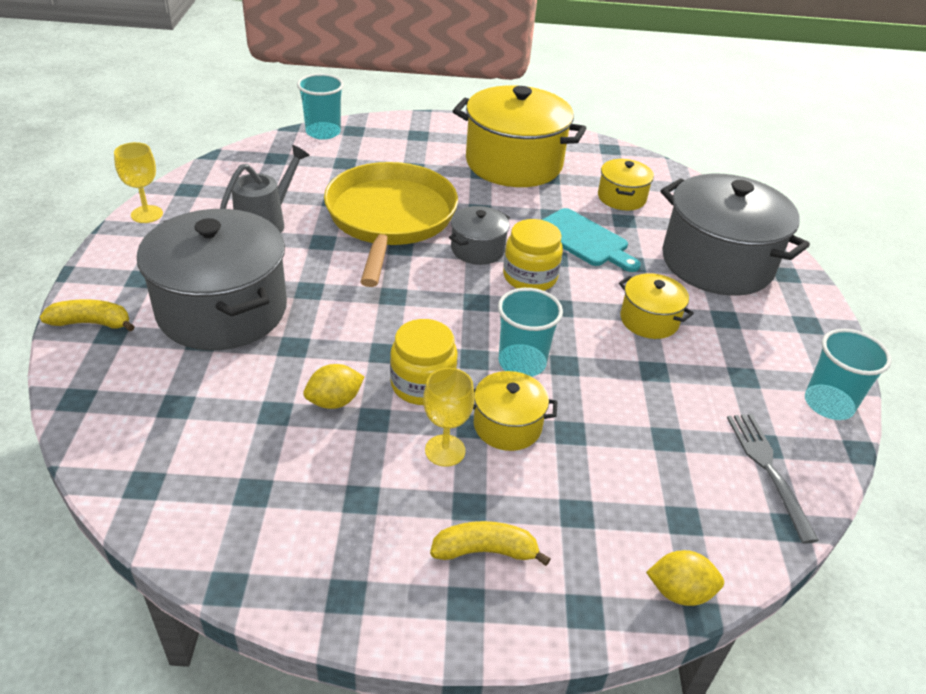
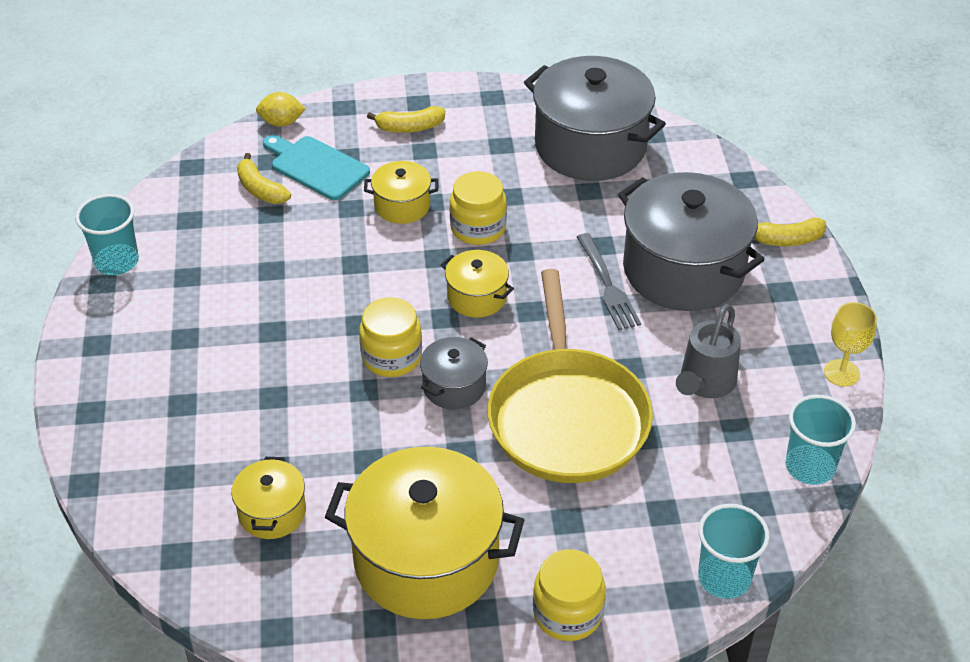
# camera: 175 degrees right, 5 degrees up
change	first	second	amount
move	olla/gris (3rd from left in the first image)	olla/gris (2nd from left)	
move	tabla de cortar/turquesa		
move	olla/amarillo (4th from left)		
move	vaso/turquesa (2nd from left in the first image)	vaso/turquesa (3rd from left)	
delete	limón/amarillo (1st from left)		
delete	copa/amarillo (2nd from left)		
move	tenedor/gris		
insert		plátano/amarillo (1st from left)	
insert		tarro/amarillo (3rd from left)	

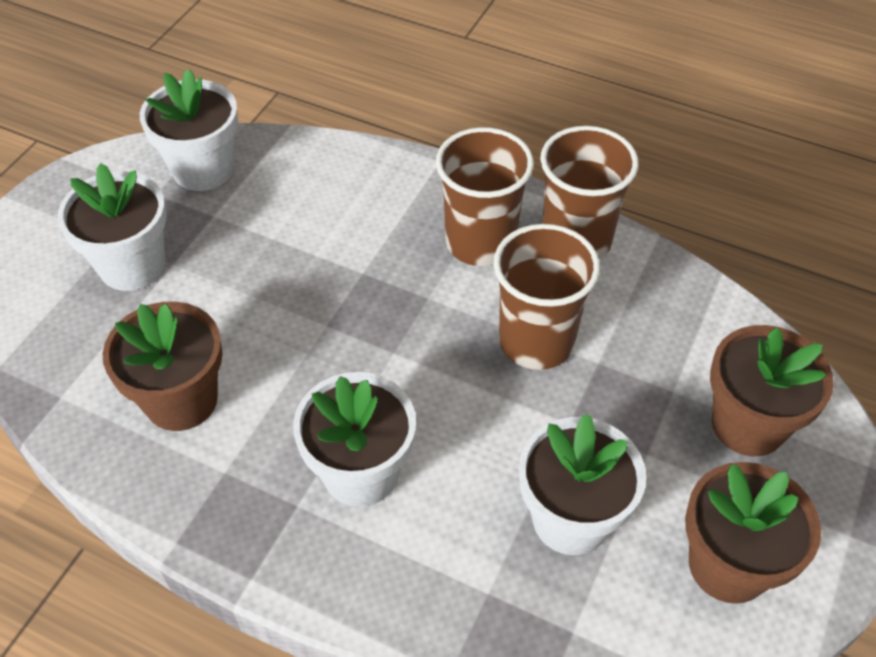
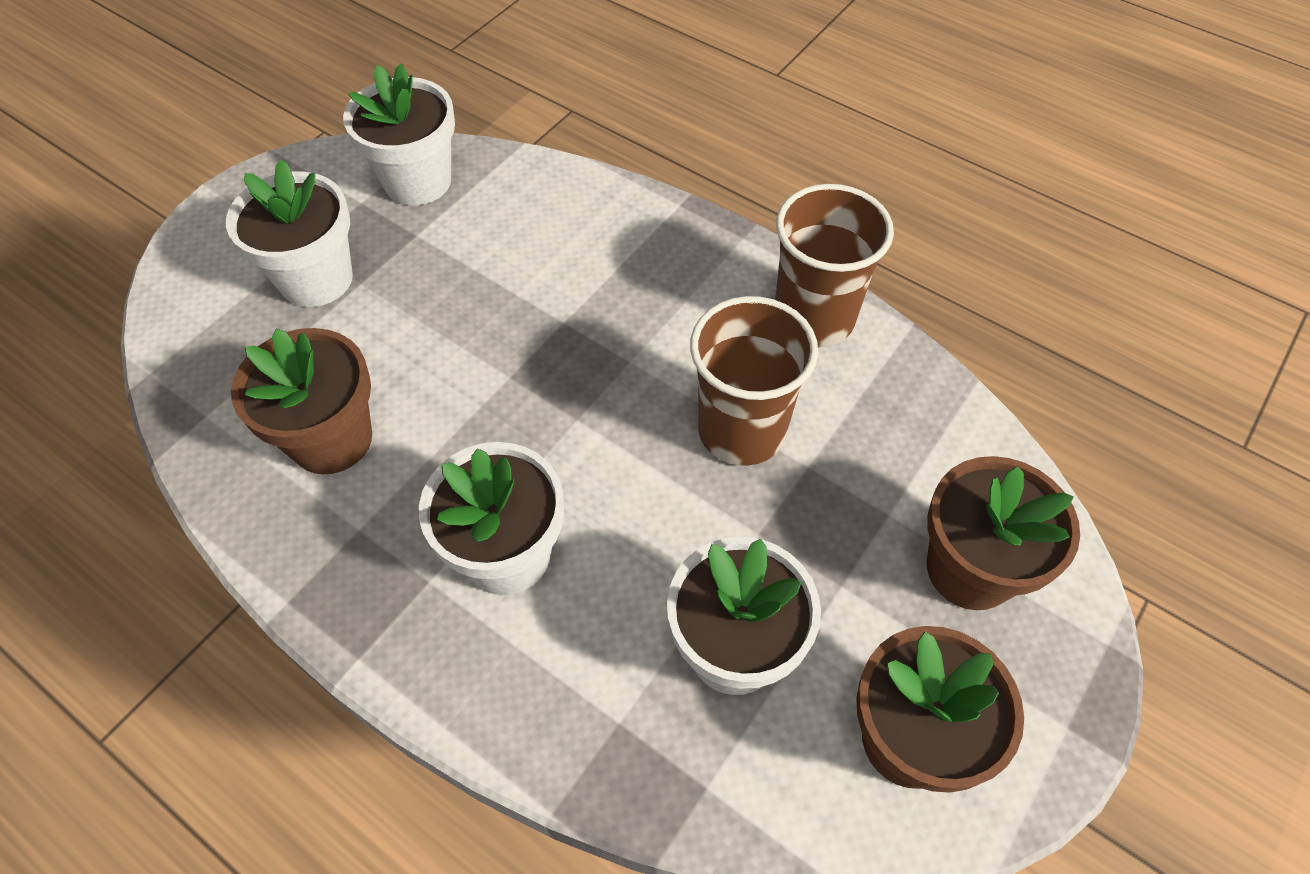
# camera: 10 degrees right, 5 degrees up
change	first	second	amount
delete	vaso/marrón (1st from left)		

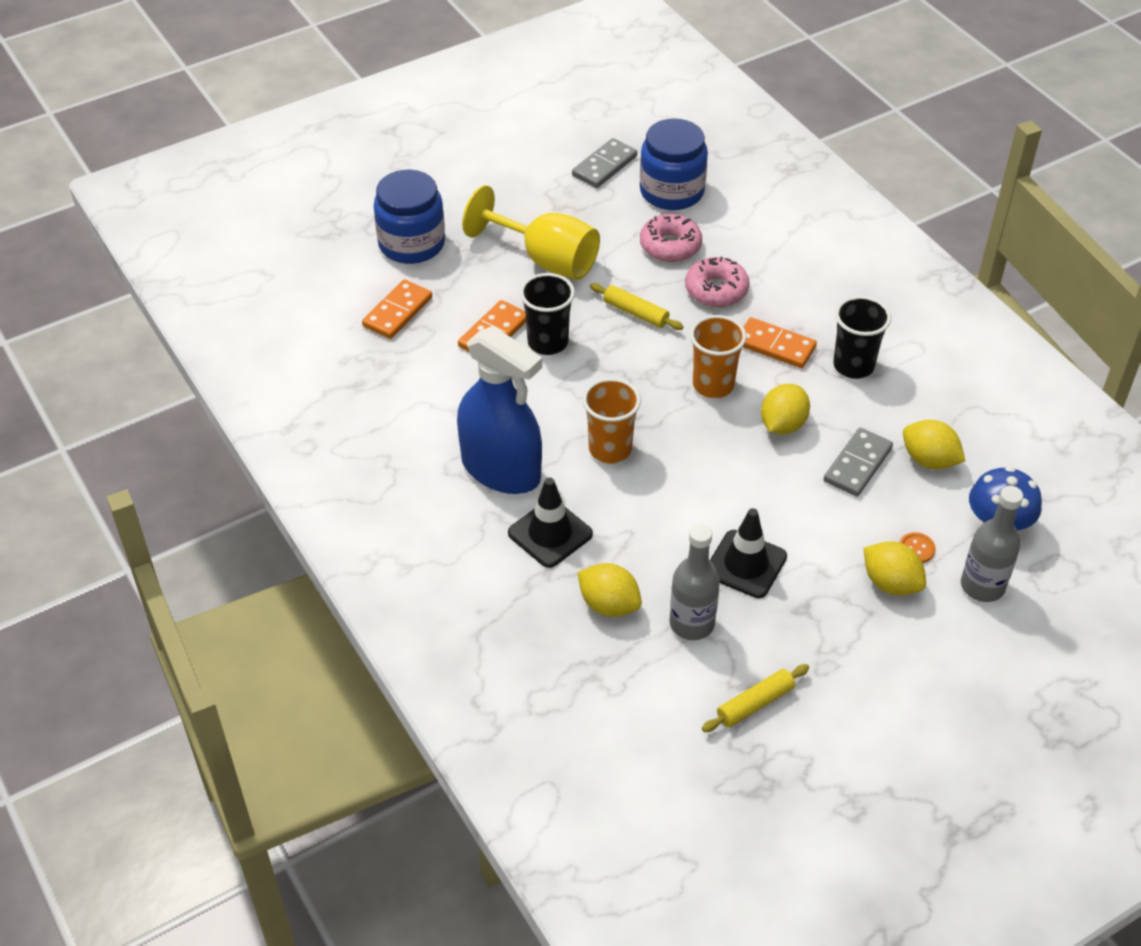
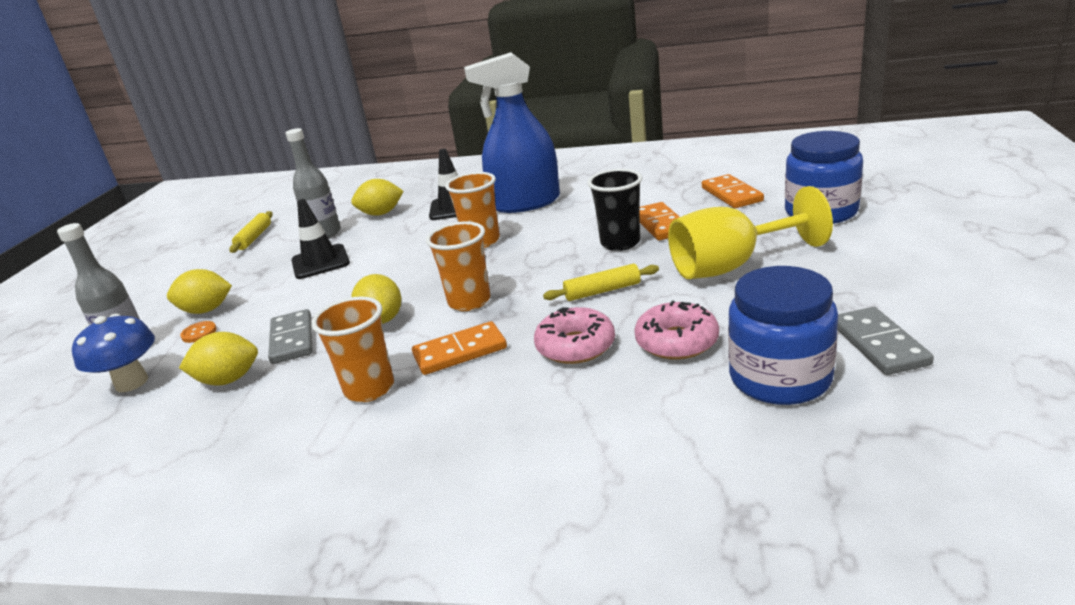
# camera: 135 degrees right, 20 degrees down
change	first	second	amount
recolor	vaso/negro (2nd from left)	vaso/naranja (1st from left)	

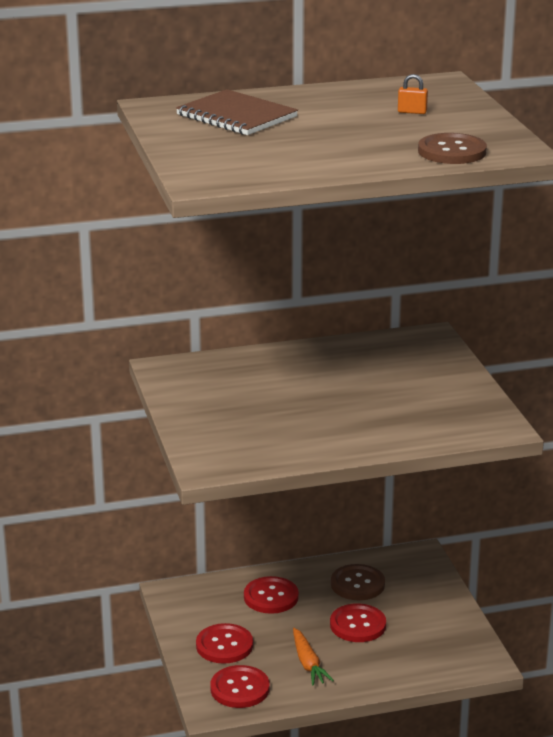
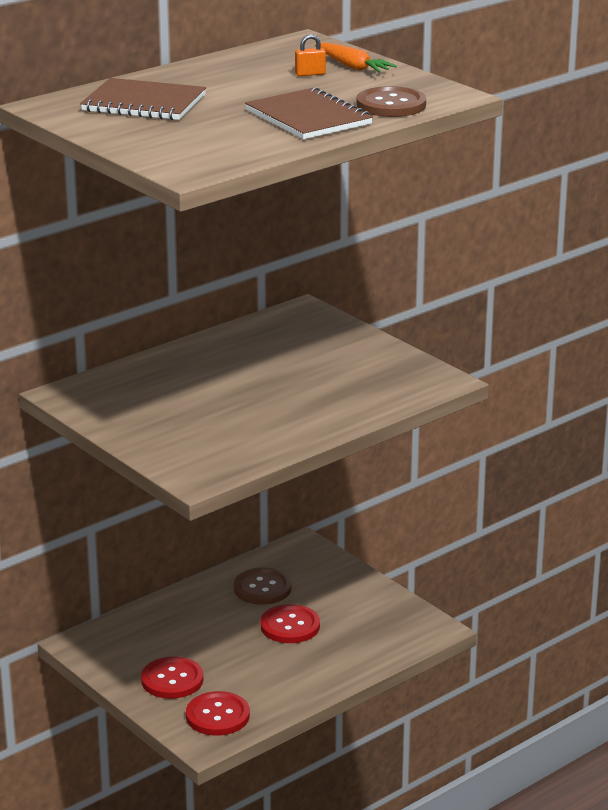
# camera: 25 degrees left, 0 degrees up
change	first	second	amount
delete	botón/rojo (3rd from left)		
move	zanahoria/naranja		
insert		cuaderno/marrón (2nd from left)	

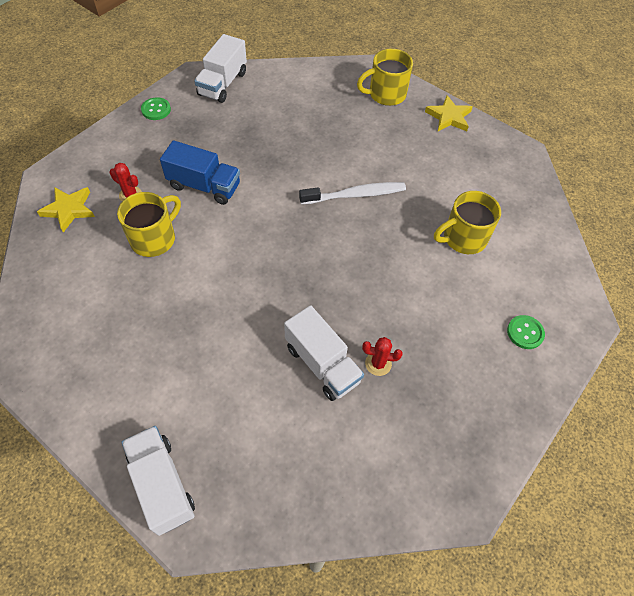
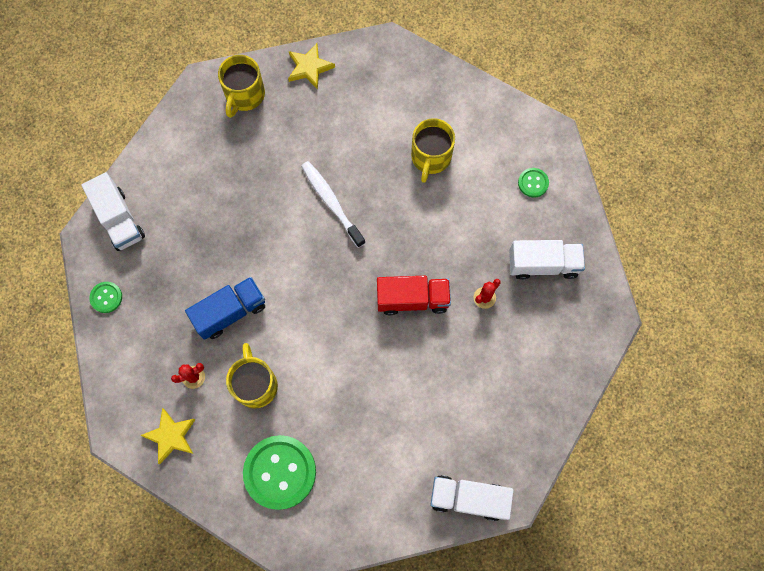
# camera: 50 degrees left, 15 degrees up
change	first	second	amount
rotate	cepillo de dientes/blanco		60 degrees counterclockwise
move	camión/blanco (3rd from left)		
insert		camión/rojo	
insert		botón/verde (2nd from left)	

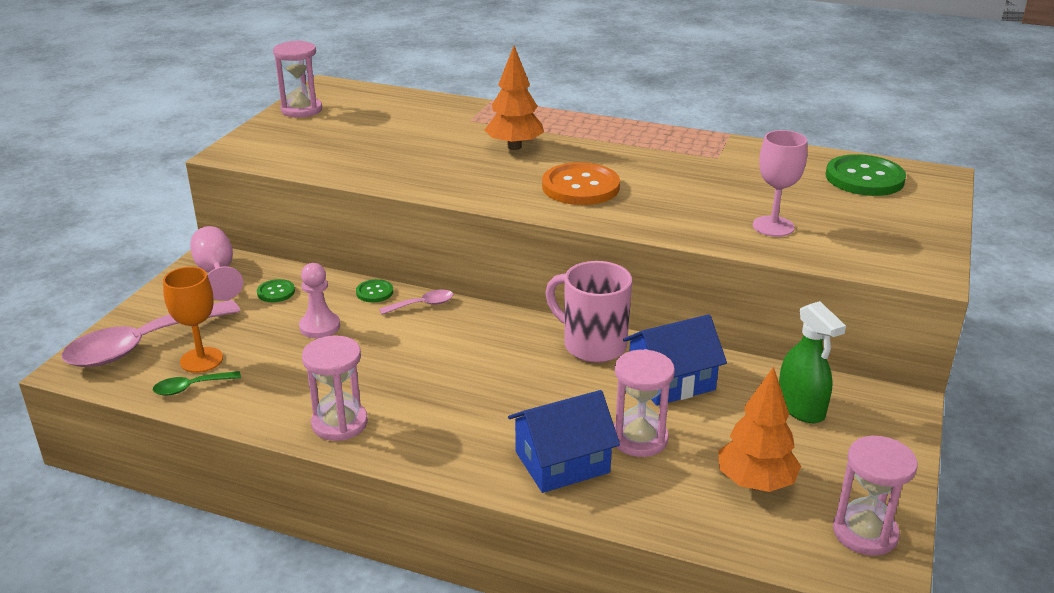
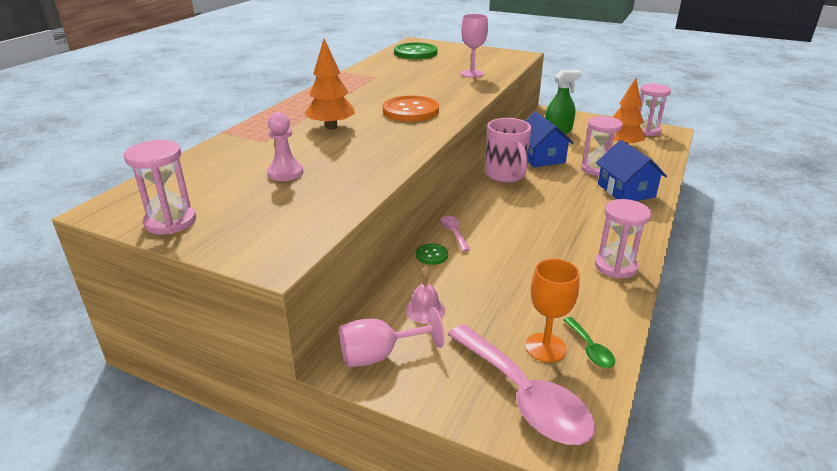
# camera: 85 degrees left, 0 degrees up
change	first	second	amount
rotate	taza/rosa		60 degrees counterclockwise
move	peón/rosa		
replace	botón/verde (1st from left)	campana/rosa	

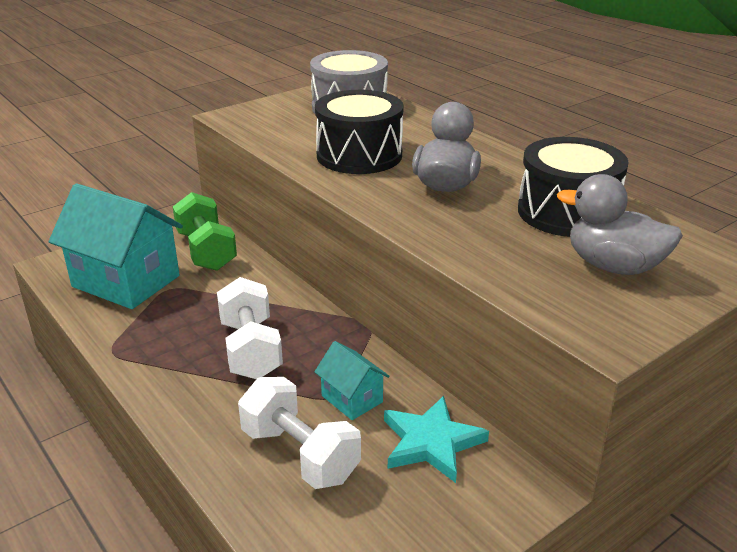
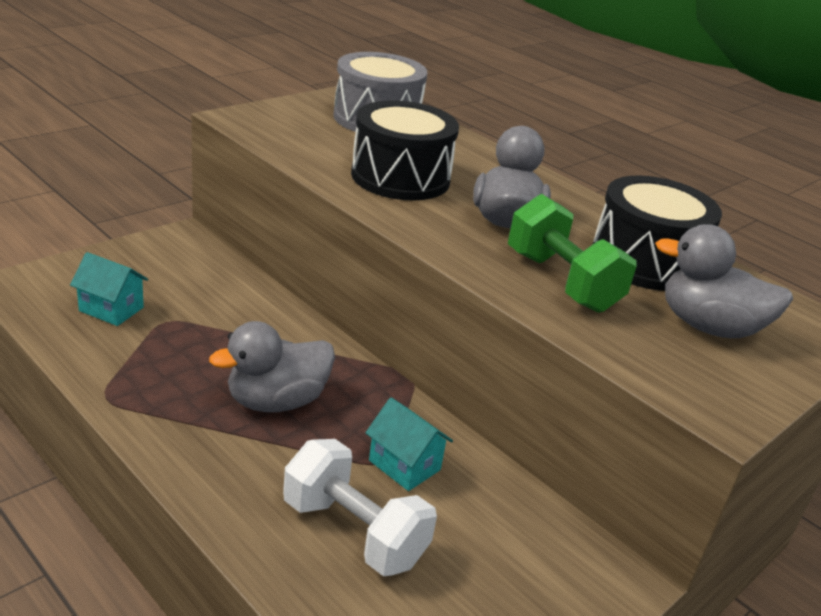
# camera: 10 degrees left, 0 degrees up
change	first	second	amount
resize	casa/turquesa (1st from left)		x0.48
move	mancuerna/verde		
replace	mancuerna/blanco (1st from left)	pato/gris (1st from left)	
delete	estrella/turquesa		

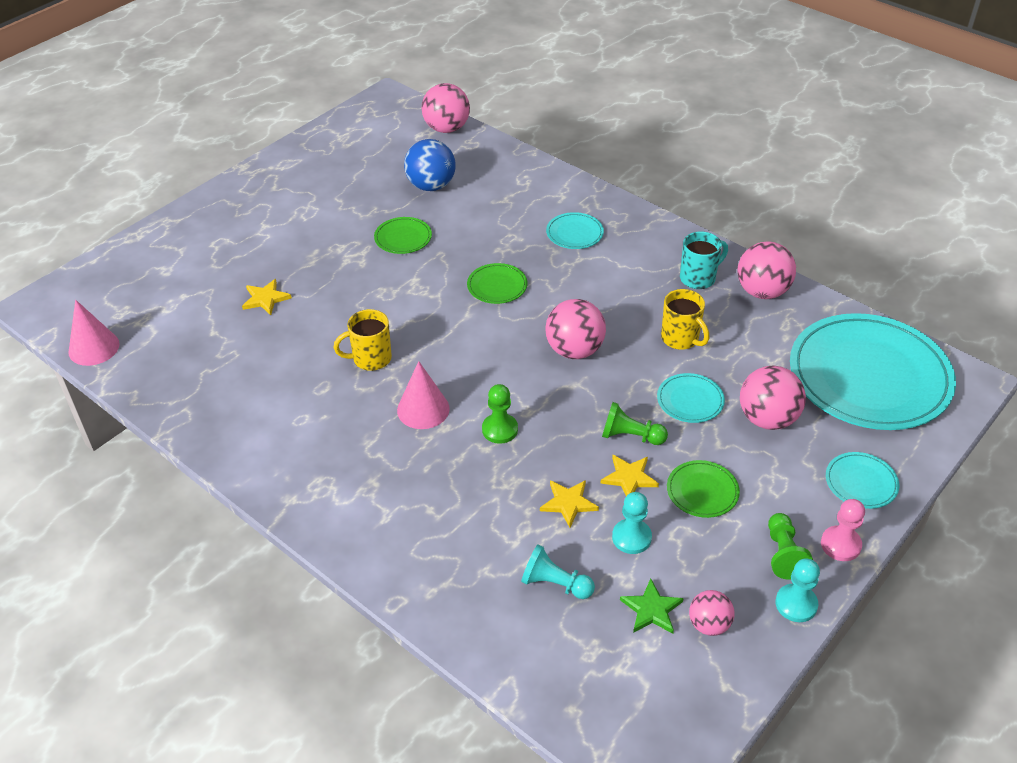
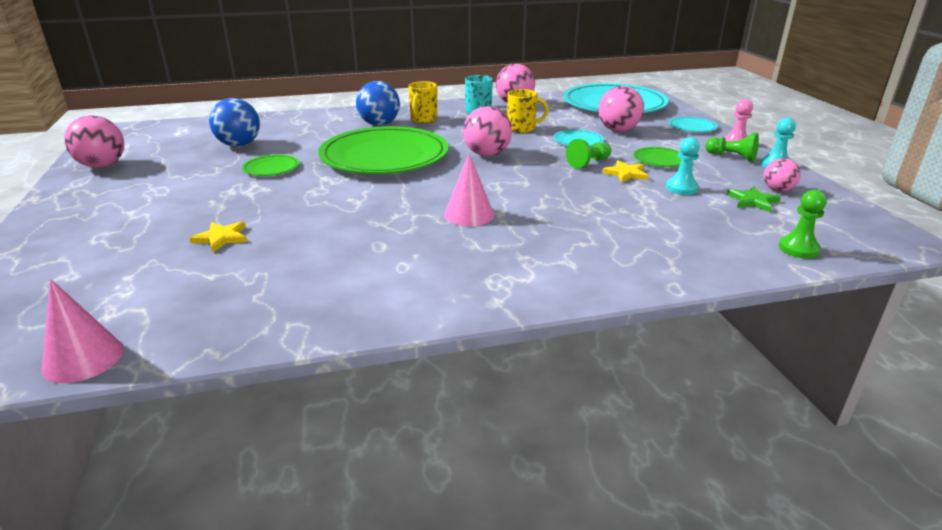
# camera: 55 degrees left, 15 degrees down
change	first	second	amount
move	pelota/rosa (1st from left)		
replace	plato/turquesa (1st from left)	pelota/azul (2nd from left)	
resize	plato/verde (2nd from left)		x2.44
move	taza/amarillo (1st from left)		
move	peón/verde (1st from left in the first image)	peón/verde (3rd from left)	
delete	estrella/amarillo (2nd from left)		
delete	peón/turquesa (1st from left)		

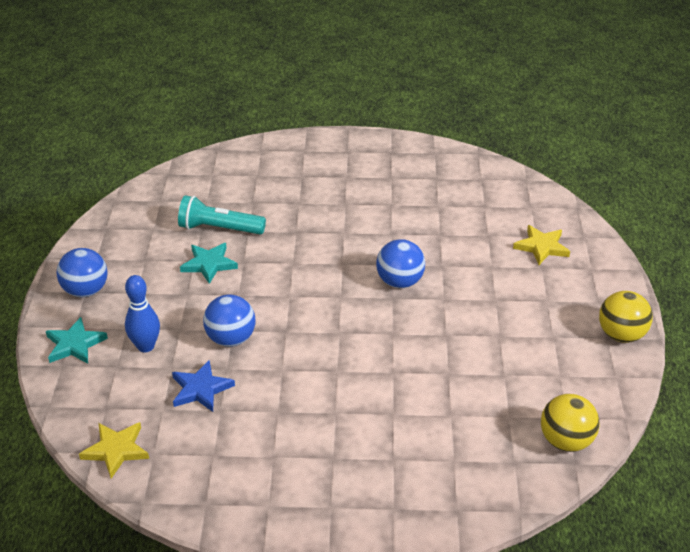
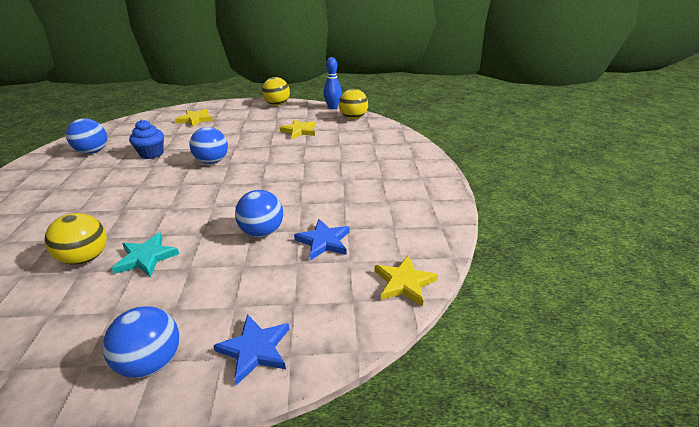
# camera: 95 degrees left, 5 degrees down
change	first	second	amount
replace	lámpara de mano/turquesa	pelota/amarillo (1st from left)	
move	bolo/azul		
recolor	estrella/turquesa (1st from left)	estrella/azul (1st from left)	
insert		pelota/azul (1st from left)	
insert		estrella/amarillo (2nd from left)	
insert		magdalena/azul	

